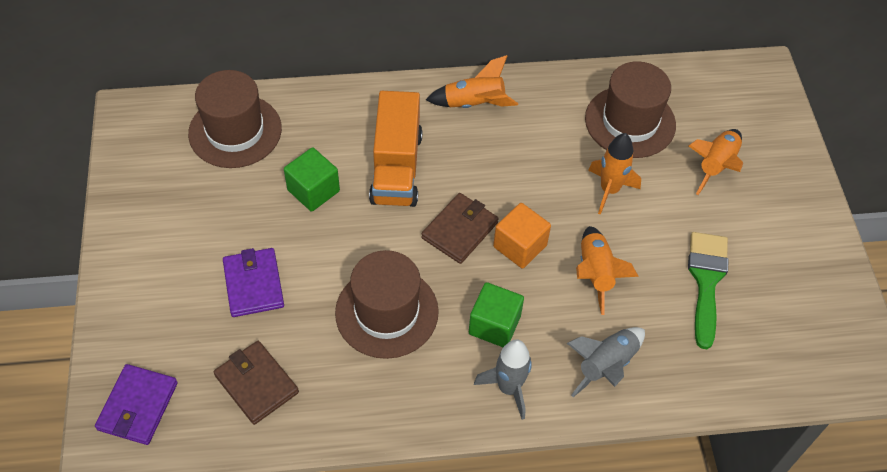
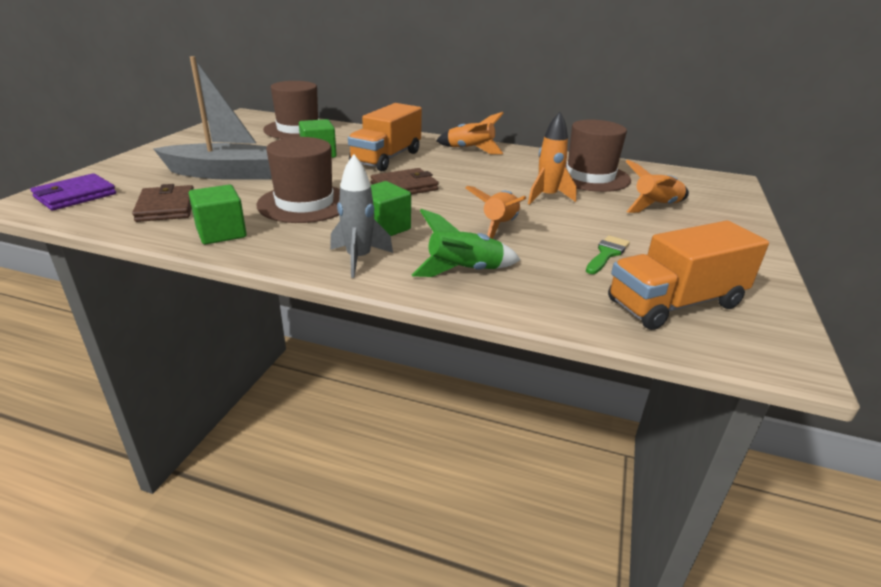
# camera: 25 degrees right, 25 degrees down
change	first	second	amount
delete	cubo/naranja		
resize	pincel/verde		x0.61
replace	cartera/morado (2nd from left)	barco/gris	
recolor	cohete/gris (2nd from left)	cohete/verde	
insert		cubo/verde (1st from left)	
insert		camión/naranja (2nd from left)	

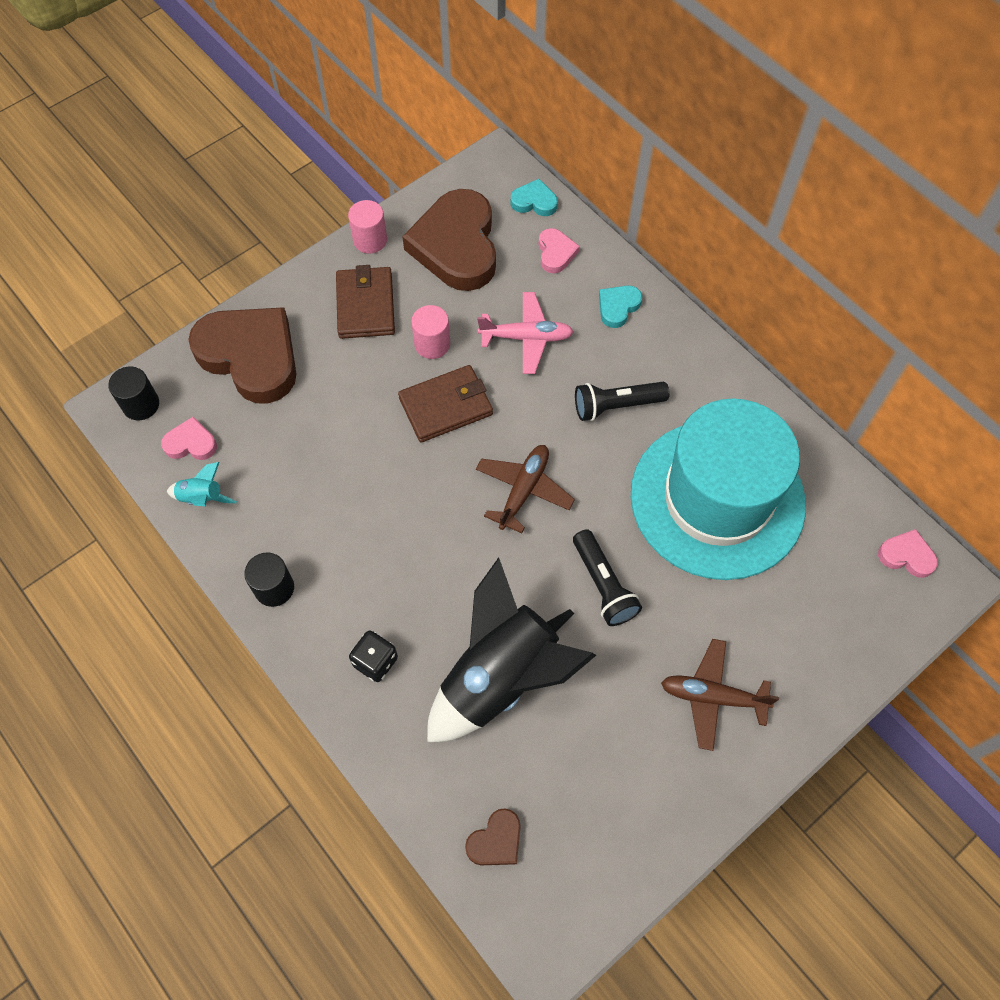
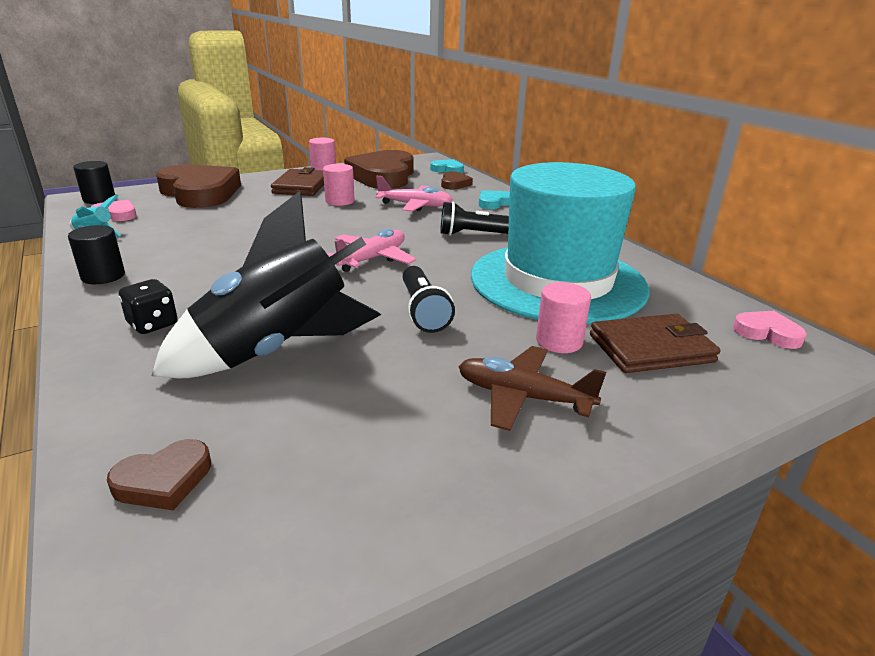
# camera: 10 degrees right, 35 degrees down
change	first	second	amount
recolor	corazón/rosa (2nd from left)	corazón/marrón (4th from left)	
move	cartera/marrón (2nd from left)		
recolor	avión/marrón (1st from left)	avión/rosa (1st from left)	
insert		cilindro/rosa (3rd from left)	

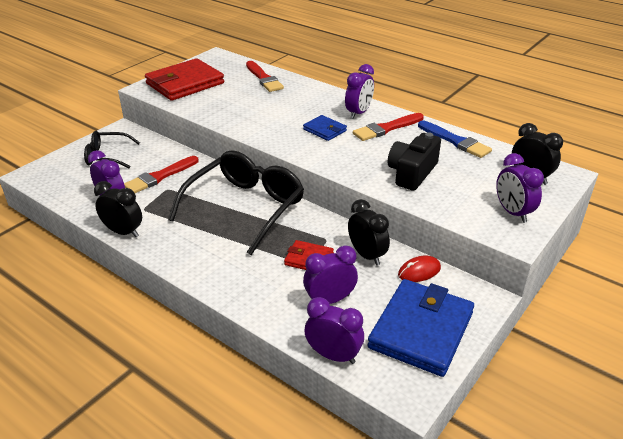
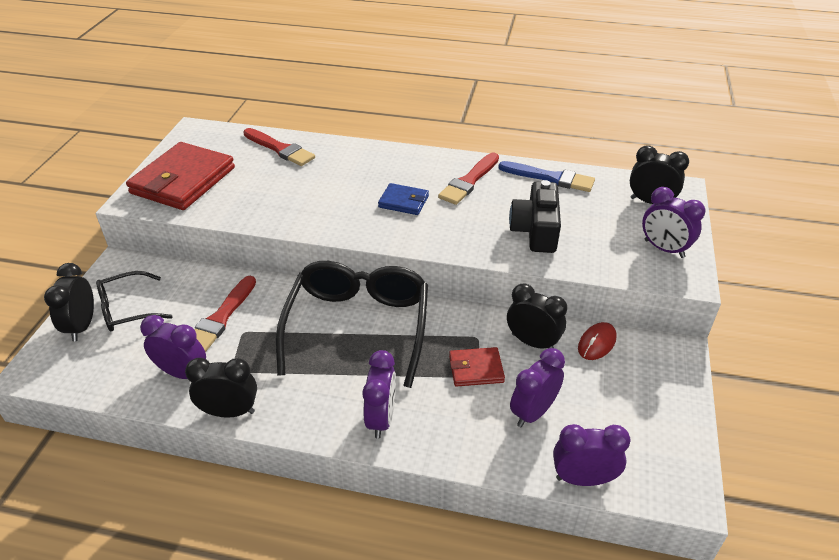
# camera: 25 degrees left, 5 degrees up
change	first	second	amount
move	despertador/morado (4th from left in the first image)	despertador/morado (2nd from left)	
delete	cartera/azul (2nd from left)		
insert		despertador/negro (1st from left)	

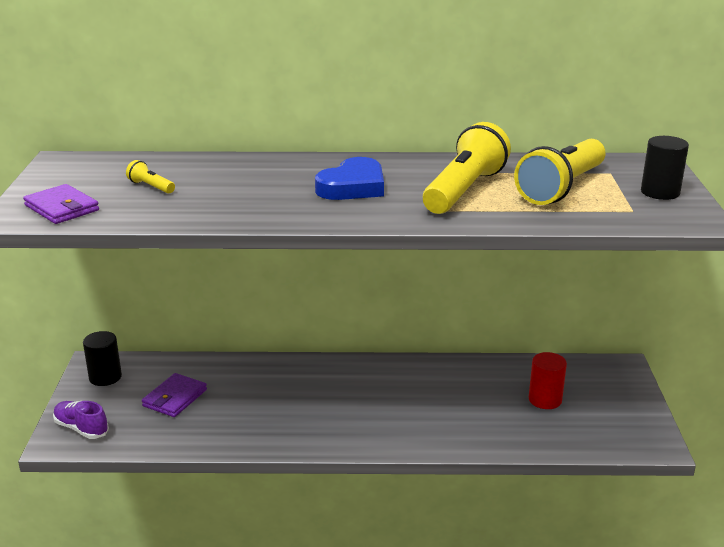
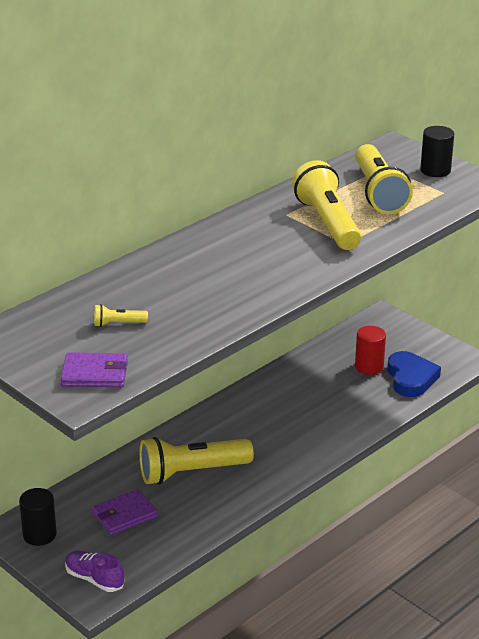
# camera: 45 degrees left, 5 degrees up
change	first	second	amount
move	corazón/azul		
rotate	cartera/morado (2nd from left)		75 degrees clockwise
rotate	zapato/morado		45 degrees clockwise
insert		lámpara de mano/amarillo (2nd from left)	

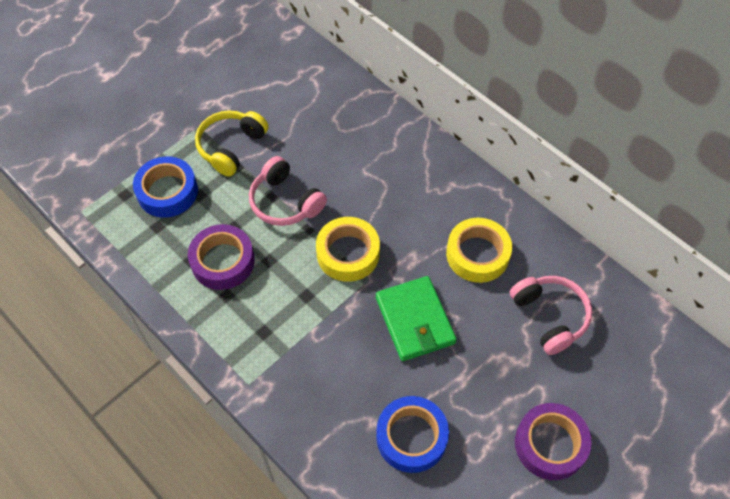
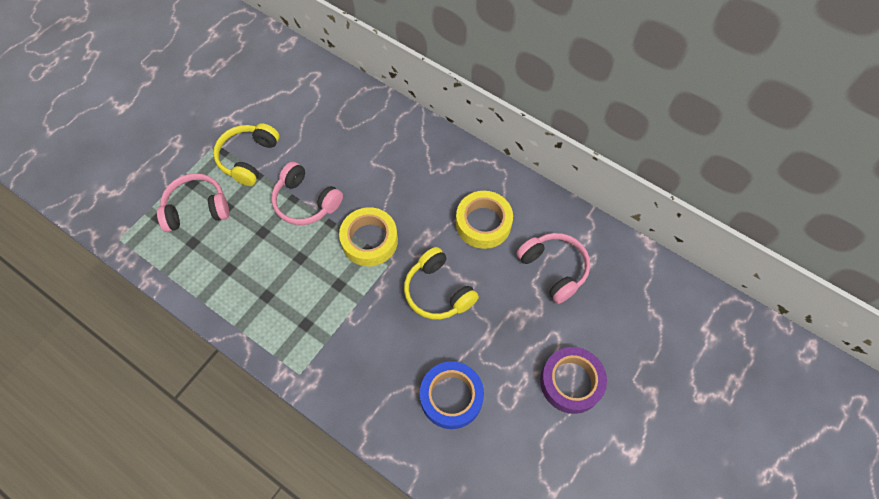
# camera: 10 degrees left, 5 degrees up
change	first	second	amount
replace	cinta adhesiva/azul (1st from left)	auriculares/rosa (1st from left)	
delete	cinta adhesiva/morado (1st from left)		
replace	cartera/verde	auriculares/amarillo (2nd from left)	

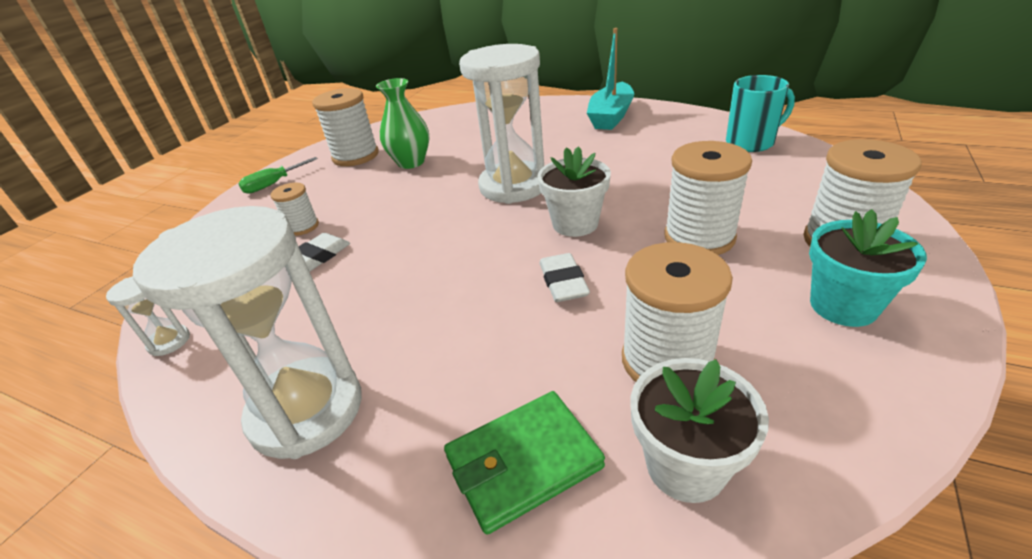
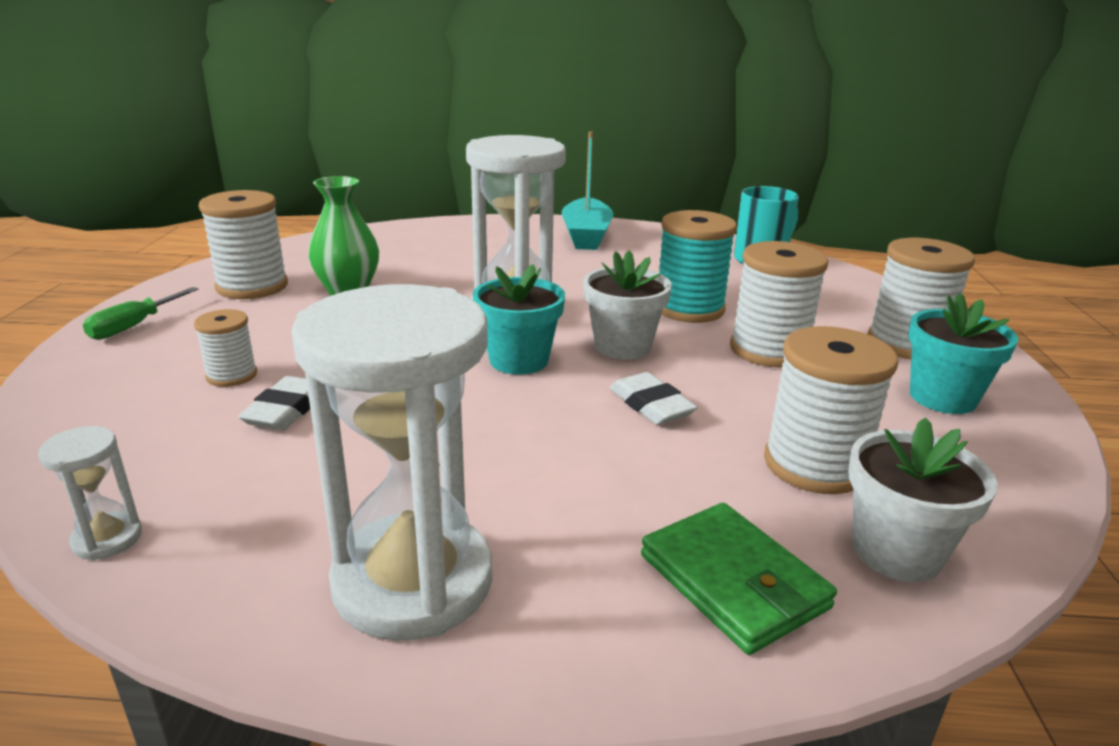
# camera: 25 degrees left, 10 degrees down
change	first	second	amount
rotate	cartera/verde		75 degrees counterclockwise
insert		carrete/turquesa	
insert		maceta/turquesa (1st from left)	

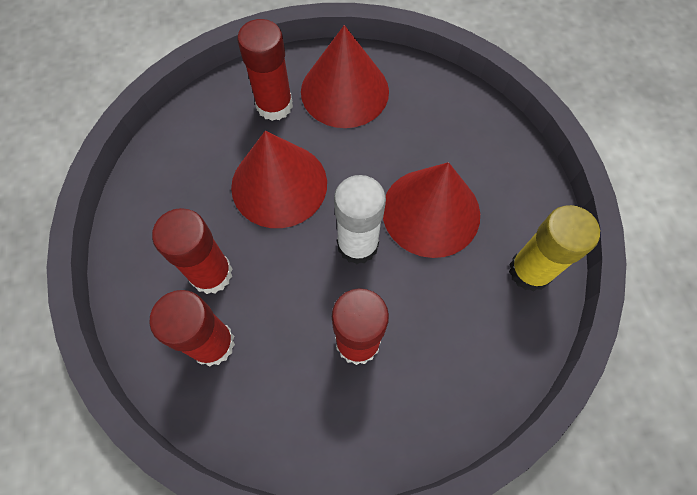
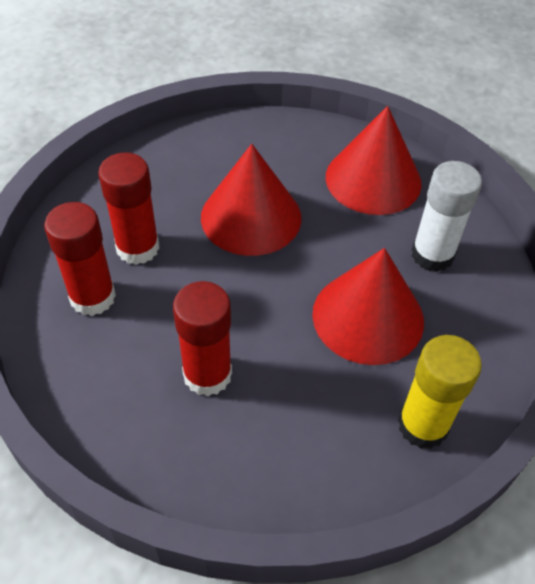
# camera: 35 degrees right, 15 degrees down
change	first	second	amount
delete	barra de pegamento/rojo (3rd from left)		
move	barra de pegamento/blanco		

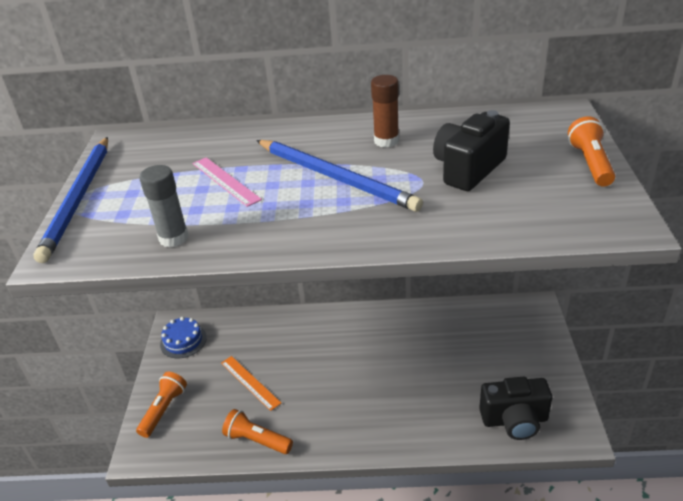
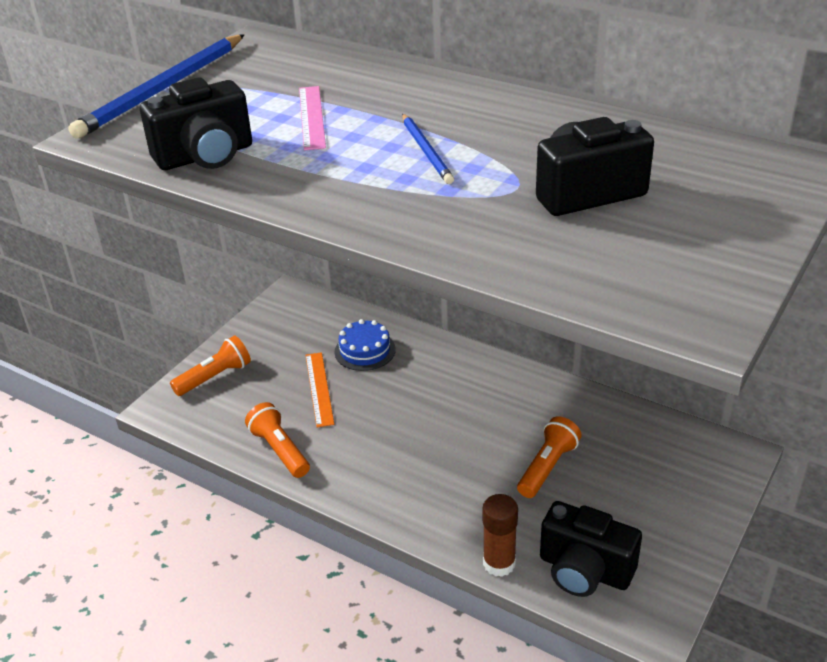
# camera: 30 degrees right, 0 degrees up
change	first	second	amount
move	barra de pegamento/marrón		
move	lámpara de mano/naranja (3rd from left)		
resize	lápiz/azul (2nd from left)		x0.53
replace	barra de pegamento/gris	cámara/negro (1st from left)	
move	tarta/azul		

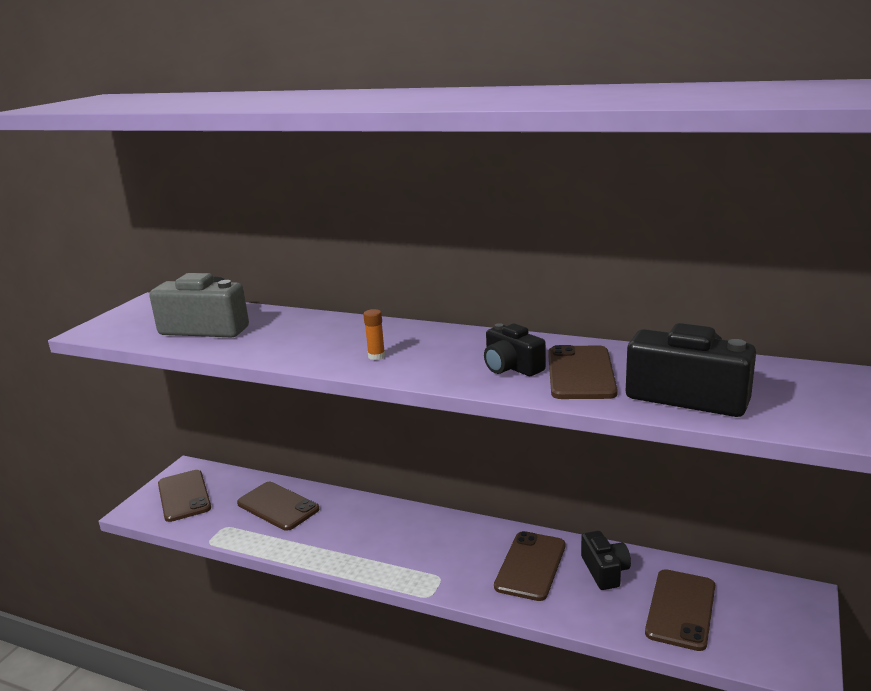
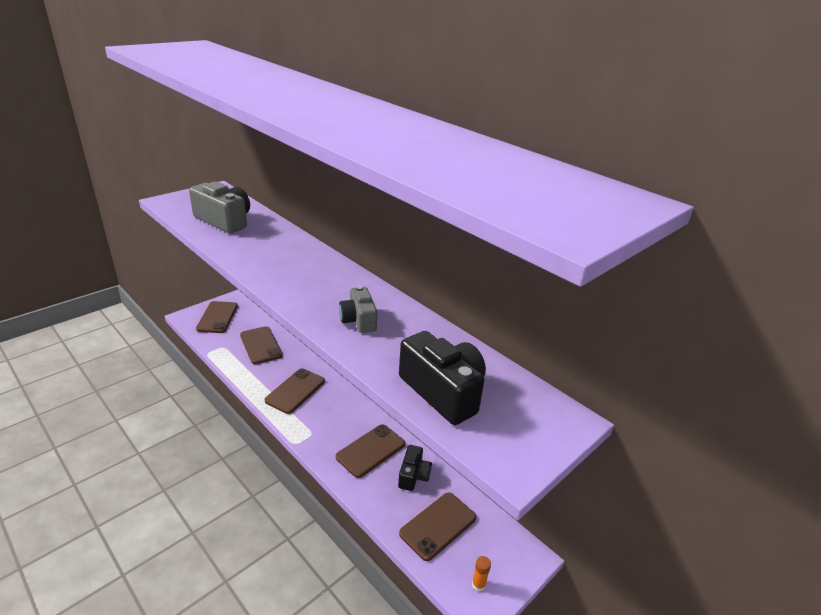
# camera: 20 degrees right, 10 degrees up
change	first	second	amount
move	barra de pegamento/naranja		
recolor	cámara/negro (1st from left)	cámara/gris (2nd from left)	
move	móvil/marrón (4th from left in the first image)	móvil/marrón (3rd from left)	

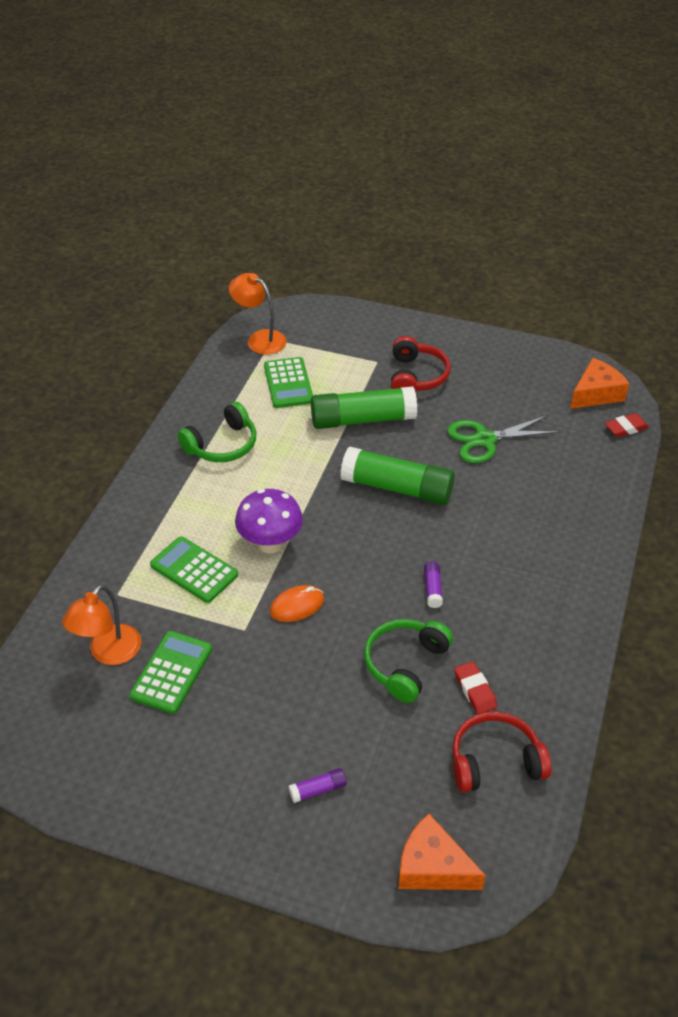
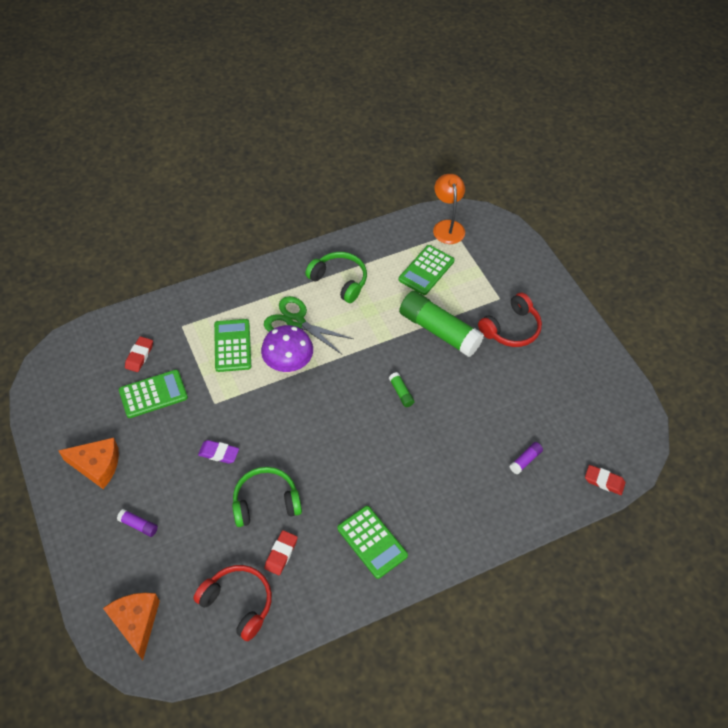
# camera: 45 degrees right, 10 degrees up
change	first	second	amount
move	queso/naranja (2nd from left in the first image)	queso/naranja (1st from left)	
rotate	auriculares/verde (1st from left in the first image)	auriculares/verde (2nd from left)	150 degrees counterclockwise
move	tijeras/verde		
resize	barra de pegamento/verde (2nd from left in the first image)	barra de pegamento/verde (1st from left)	x0.41
move	barra de pegamento/morado (2nd from left)		
replace	lámpara/naranja (1st from left)	goma de borrar/rojo (1st from left)	
delete	ratón/naranja		
insert		goma de borrar/morado	
insert		calculadora/verde (3rd from left)	

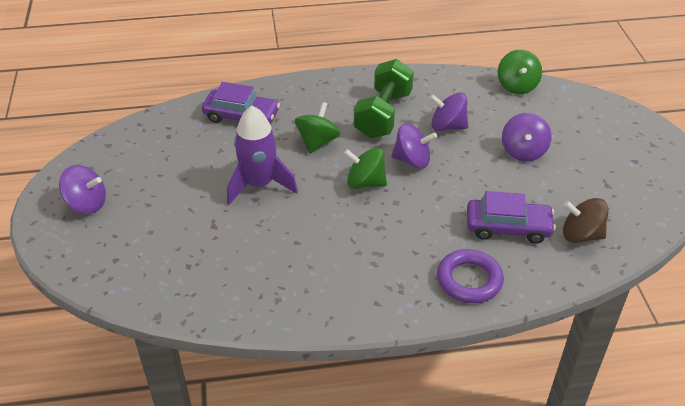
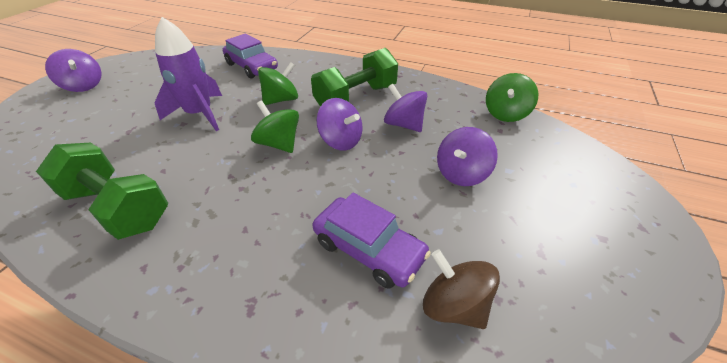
# camera: 30 degrees right, 0 degrees up
change	first	second	amount
delete	anillo/morado		
insert		mancuerna/verde (1st from left)	

